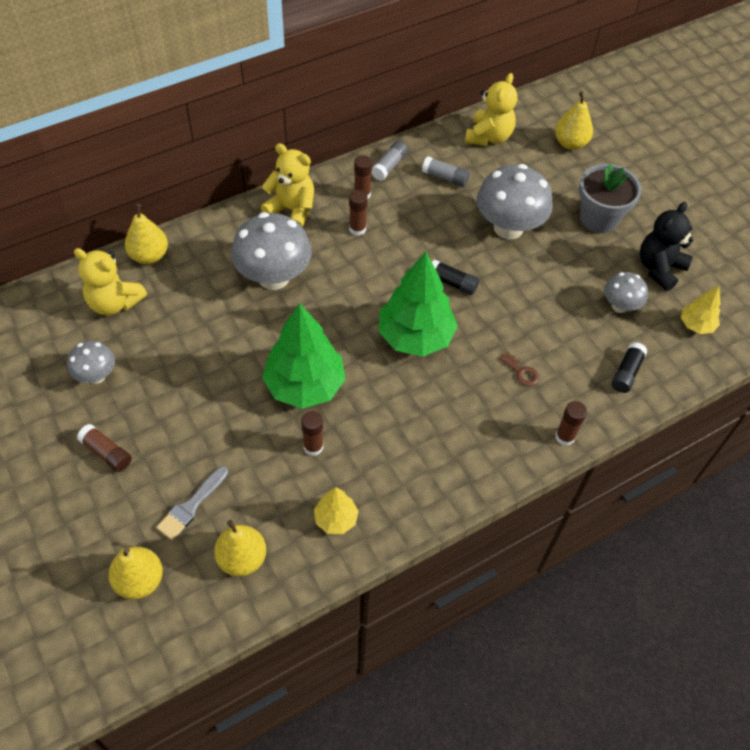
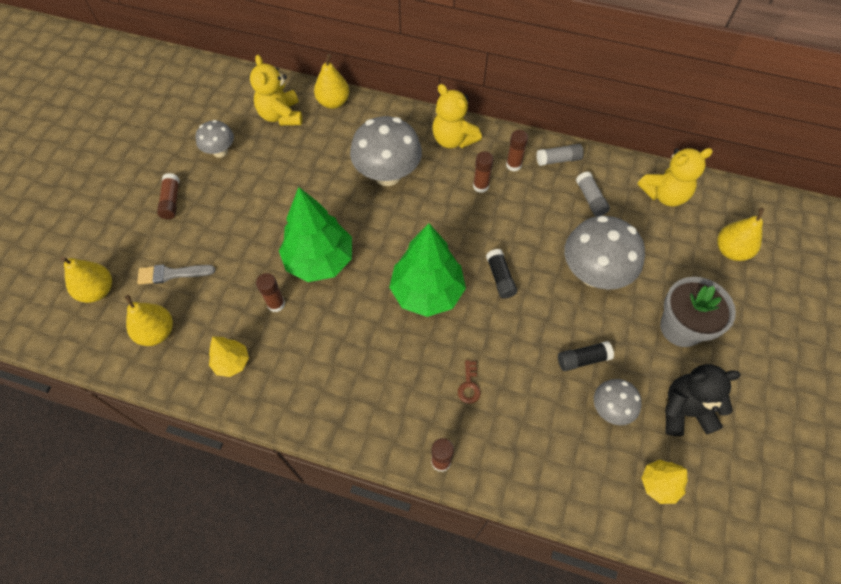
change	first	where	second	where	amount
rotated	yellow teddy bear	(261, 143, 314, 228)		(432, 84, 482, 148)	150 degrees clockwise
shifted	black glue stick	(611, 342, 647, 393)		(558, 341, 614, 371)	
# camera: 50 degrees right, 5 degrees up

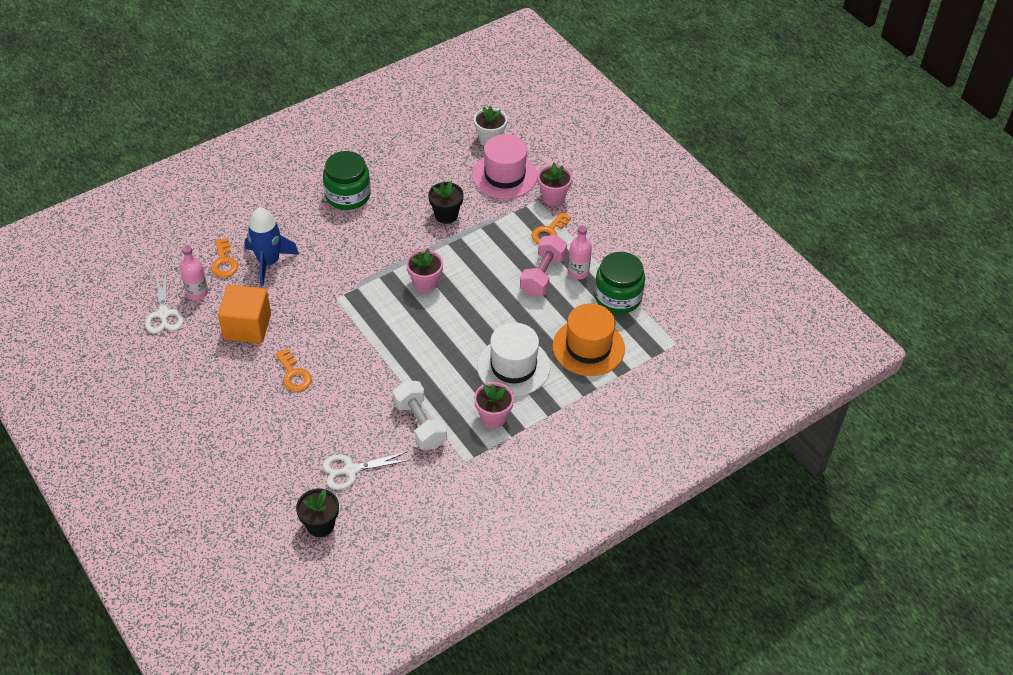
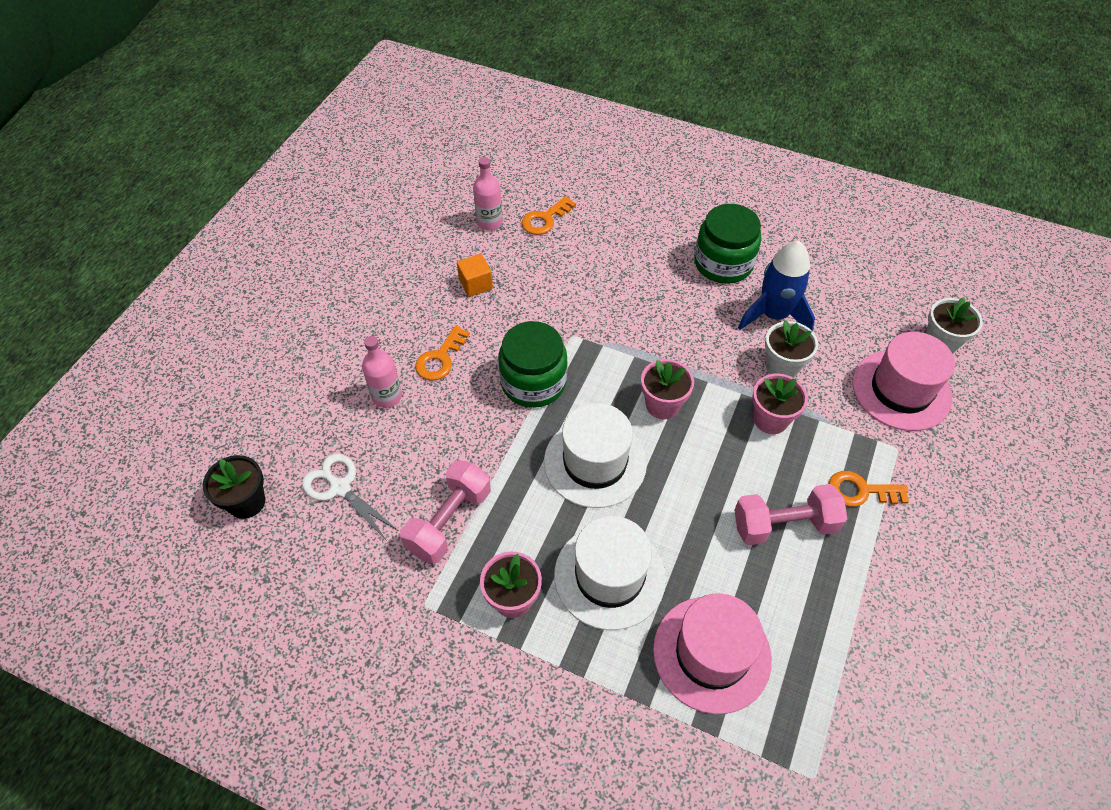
change	first	where	second	where	amount
shifted	pink flower pot	(537, 162, 572, 206)		(752, 374, 808, 434)	
repainted	black flower pot	(428, 181, 464, 224)	white flower pot	(765, 320, 818, 378)	
shifted	blue rocket	(245, 207, 299, 286)		(738, 241, 815, 331)	
shifted	pink bottle	(568, 225, 592, 279)		(362, 336, 402, 408)	
shifted	green jar	(594, 252, 645, 314)		(498, 321, 567, 408)	
gone	white scissors	(145, 273, 184, 334)			
scaled	orange cube	(218, 285, 271, 344)		(457, 254, 493, 297)	x0.54
repainted	orange hat	(553, 303, 625, 376)	pink hat	(653, 593, 772, 714)	
repainted	white dumbbell	(393, 381, 447, 450)	pink dumbbell	(400, 460, 491, 564)	
new			white hat	(544, 403, 647, 508)	
# camera: 60 degrees right, 5 degrees up

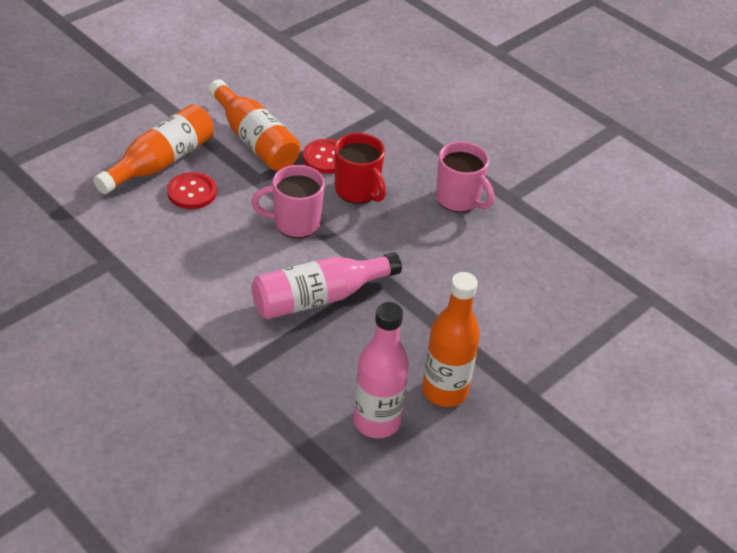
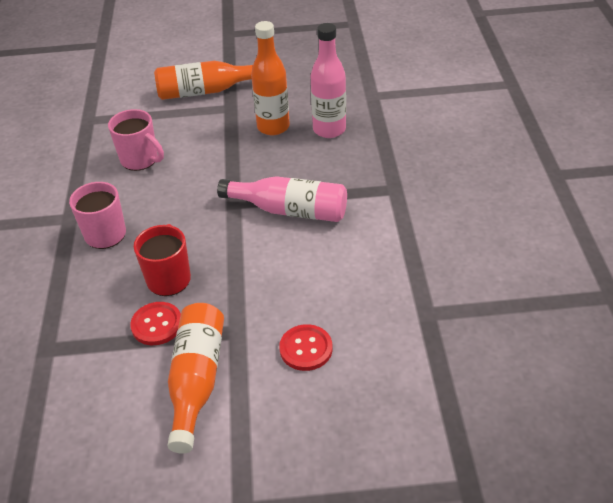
change	first	where	second	where	amount
shifted	orange bottle	(93, 104, 214, 194)		(154, 61, 253, 100)	
shifted	pink mug	(251, 165, 325, 238)		(108, 109, 164, 171)	
# camera: 135 degrees left, 0 degrees up

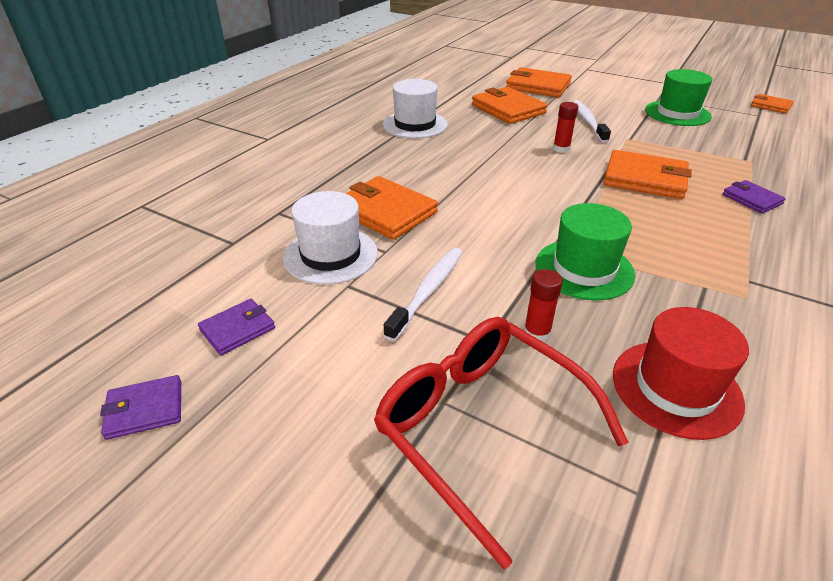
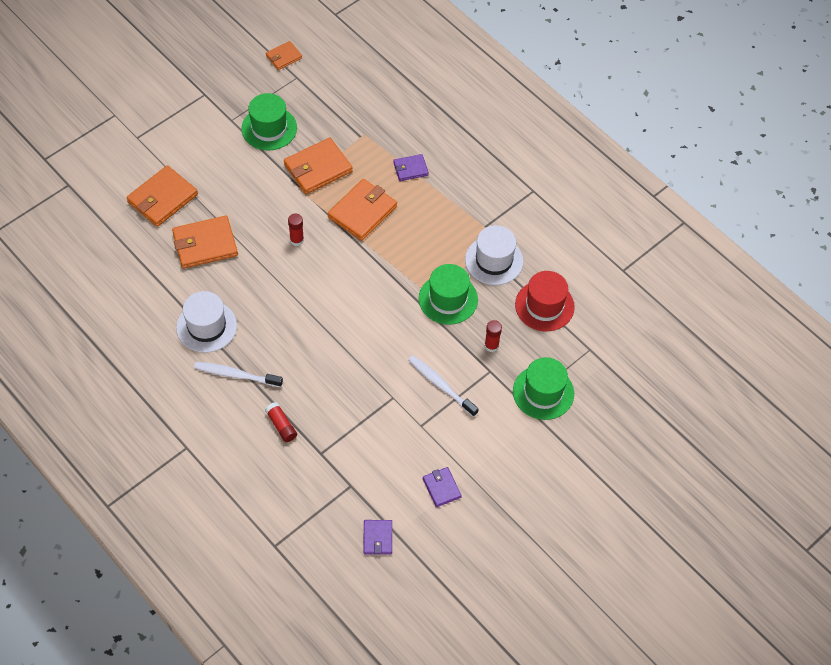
change	first	where	second	where	amount
shifted	white toothbrush	(572, 100, 611, 143)		(194, 362, 283, 387)	
shifted	orange wallet	(345, 176, 438, 240)		(284, 137, 353, 194)	
shifted	white hat	(283, 191, 378, 284)		(465, 225, 523, 285)	
swapped	red glasses	(374, 317, 628, 569)	green hat	(513, 357, 574, 420)	
shifted	purple wallet	(100, 375, 181, 440)		(363, 520, 392, 554)	
new			red glue stick	(265, 402, 297, 442)	
# camera: 75 degrees left, 20 degrees up

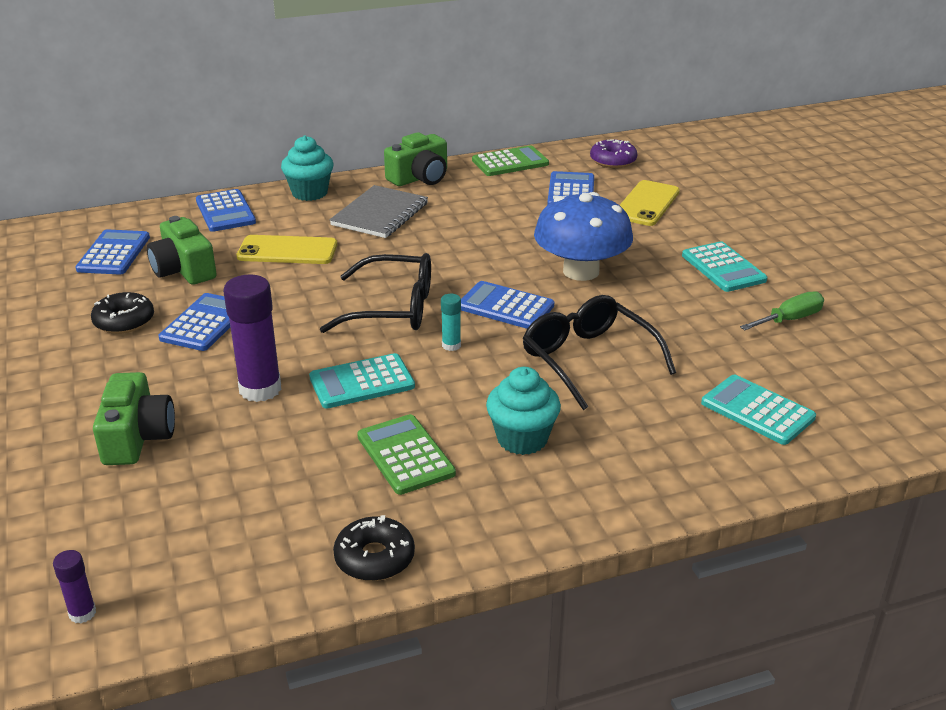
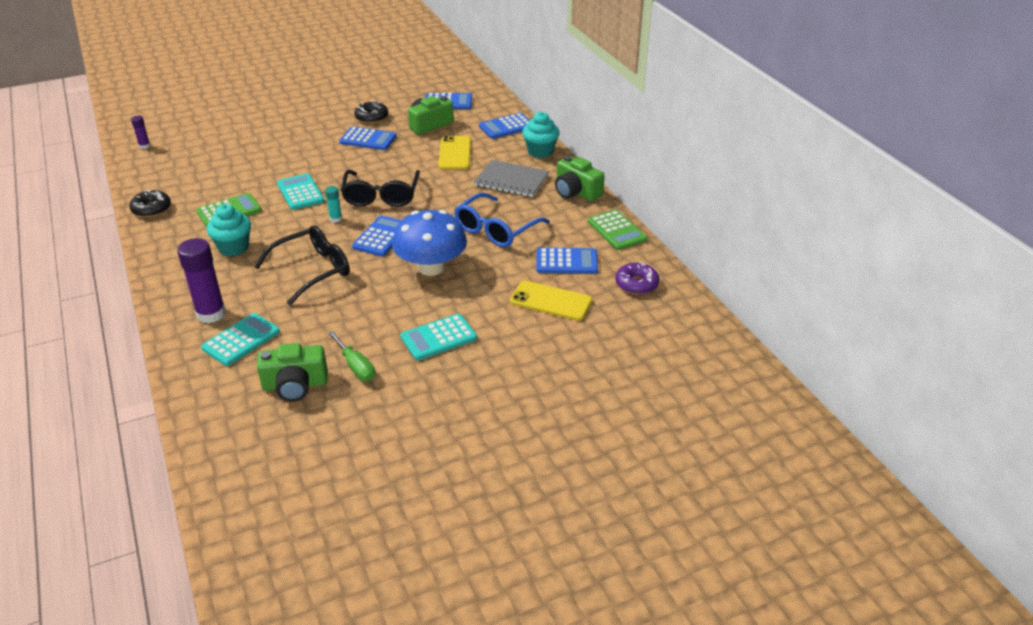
change	first	where	second	where	amount
shifted	purple glue stick	(223, 274, 281, 402)		(177, 238, 226, 323)	
shifted	green camera	(93, 372, 175, 465)		(257, 343, 327, 401)	
new			blue glasses	(454, 193, 550, 247)	
# camera: 85 degrees right, 5 degrees up

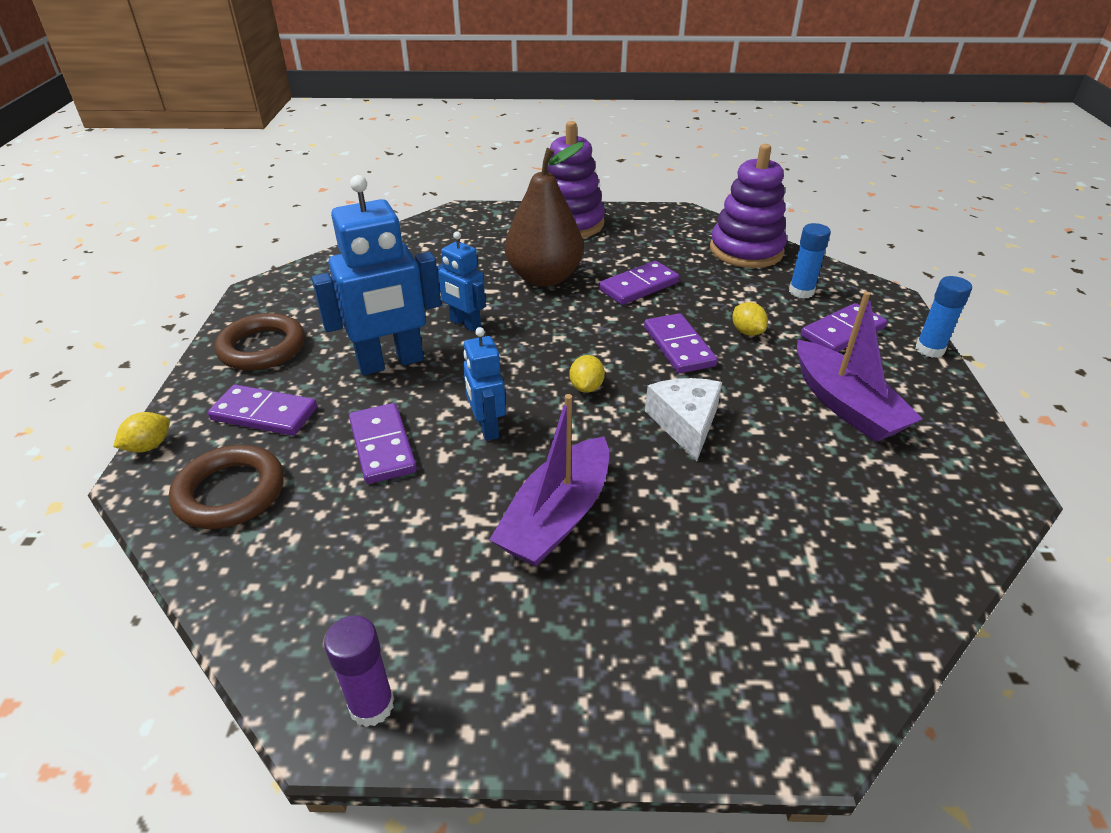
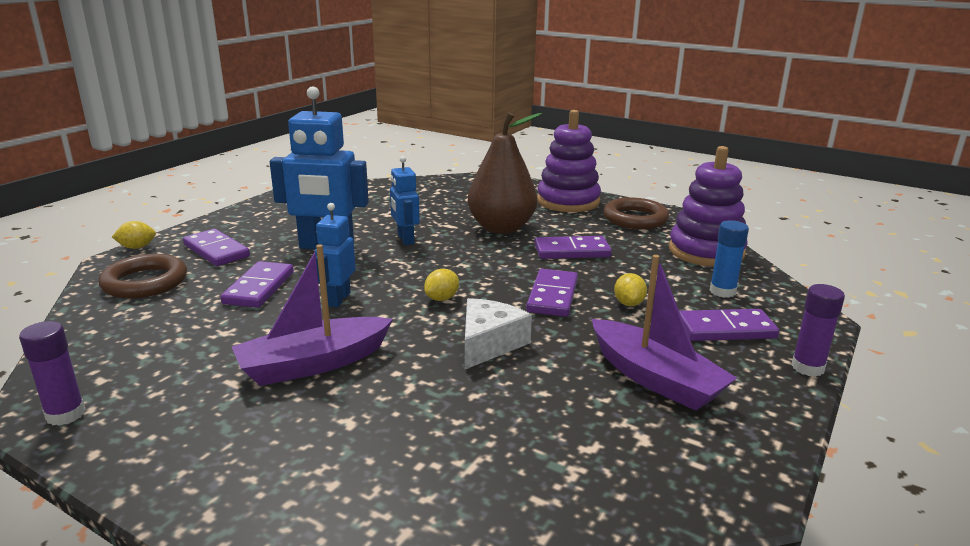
change	first	where	second	where	amount
repainted	blue glue stick	(916, 276, 972, 358)	purple glue stick	(791, 284, 845, 377)	
rotated	purple boat	(797, 292, 923, 442)		(592, 255, 737, 411)	45 degrees counterclockwise
shifted	brown ring	(214, 313, 305, 370)		(603, 197, 669, 229)	
# camera: 30 degrees right, 15 degrees down

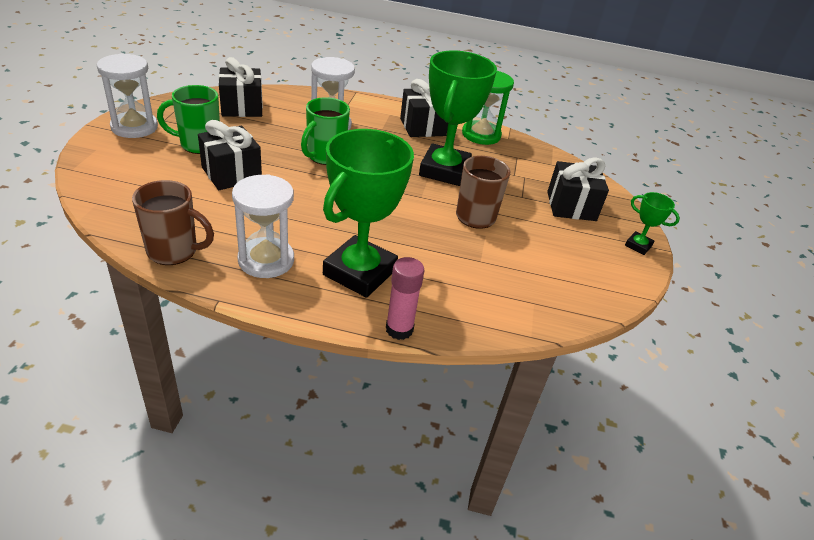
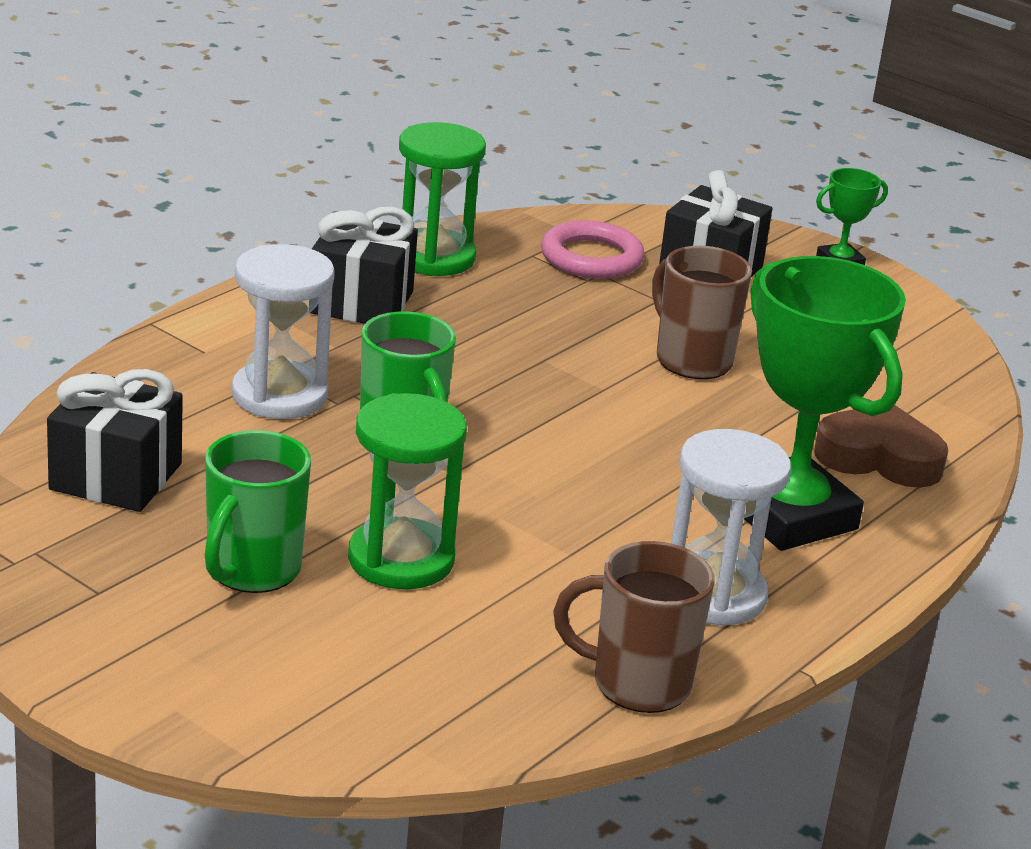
change	first	where	second	where	amount
gone	green trophy	(419, 50, 497, 186)			
gone	white hourglass	(97, 53, 158, 138)			
swapped	black gift	(198, 120, 262, 190)	green hourglass	(348, 393, 467, 589)	
rotated	brown mug	(132, 180, 214, 265)		(553, 541, 715, 713)	120 degrees counterclockwise
gone	pink glue stick	(386, 257, 424, 340)			
new			pink ring	(541, 220, 644, 279)	
new			brown heart	(814, 405, 948, 488)	
# camera: 60 degrees left, 10 degrees down

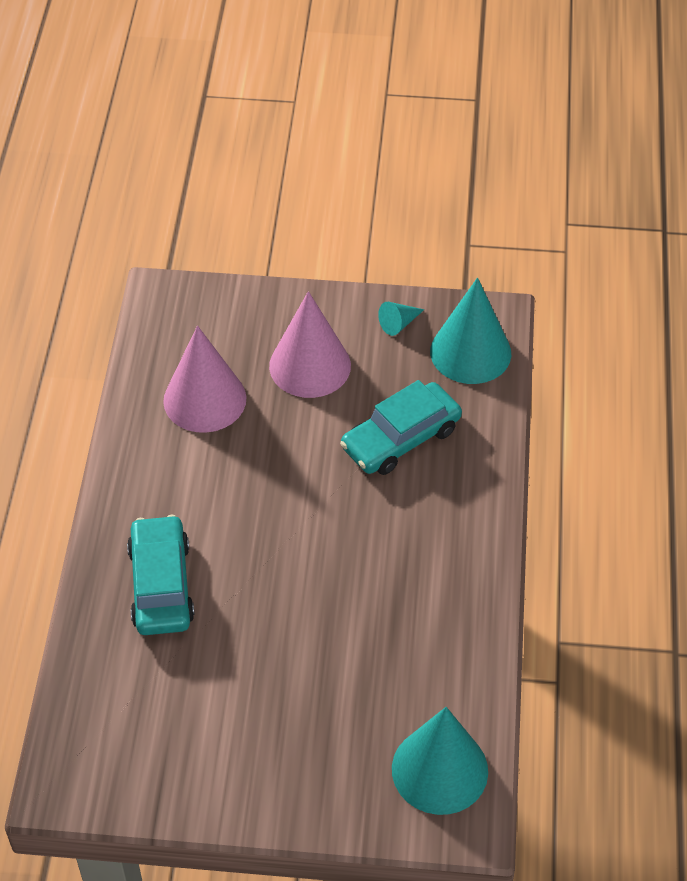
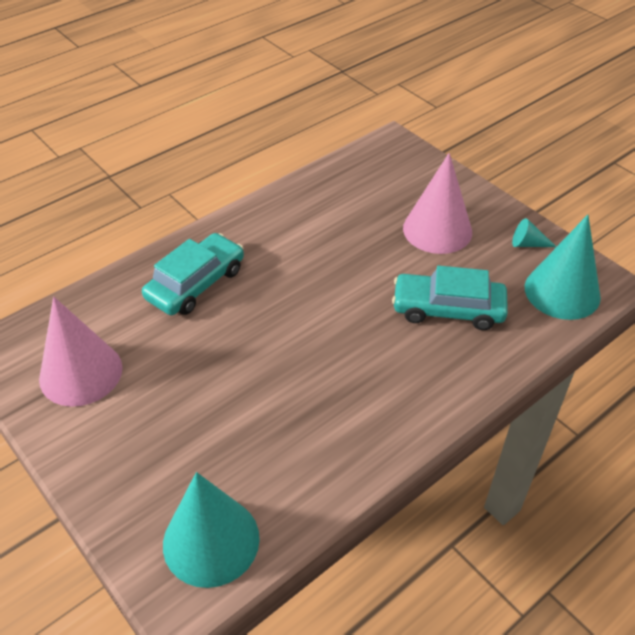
change	first	where	second	where	amount
shifted	pink cone	(163, 326, 247, 433)		(39, 297, 122, 407)	
# camera: 45 degrees right, 5 degrees down

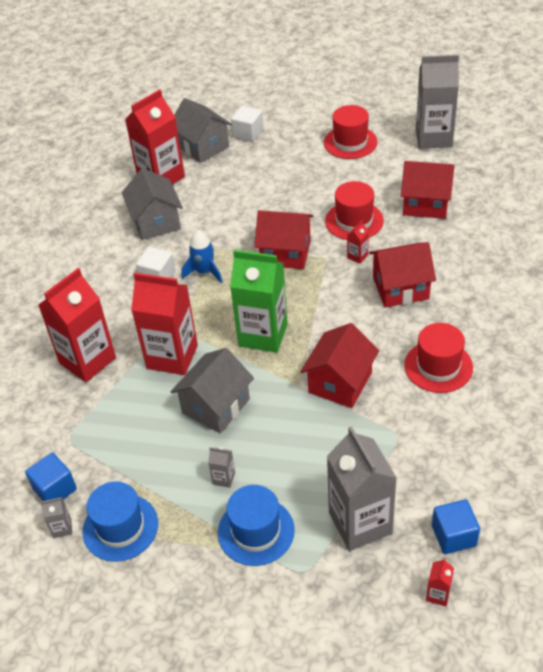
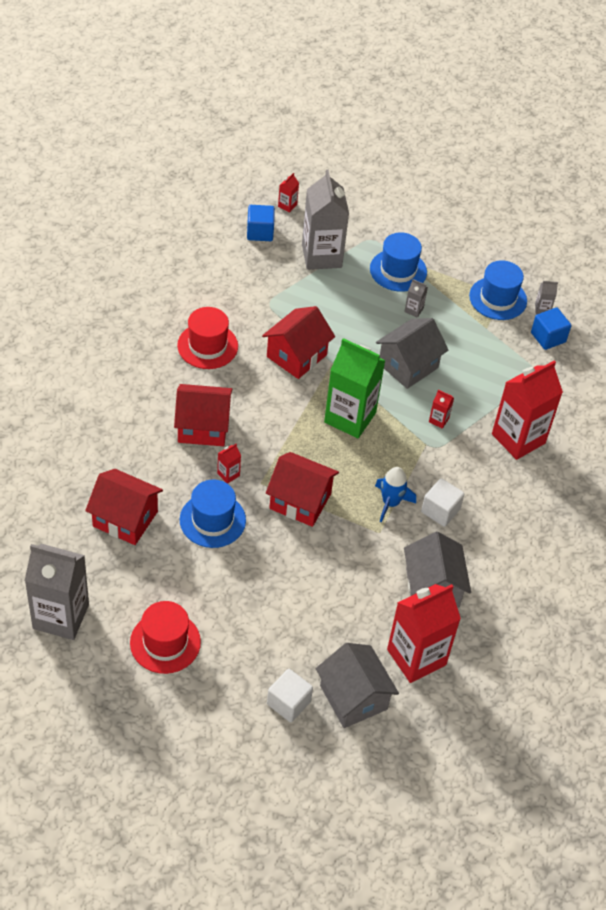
change	first	where	second	where	amount
repainted	red hat	(325, 181, 384, 240)	blue hat	(180, 480, 246, 548)	
scaled	red carton	(131, 272, 198, 375)		(429, 390, 454, 429)	x0.40
# camera: 175 degrees left, 5 degrees up

